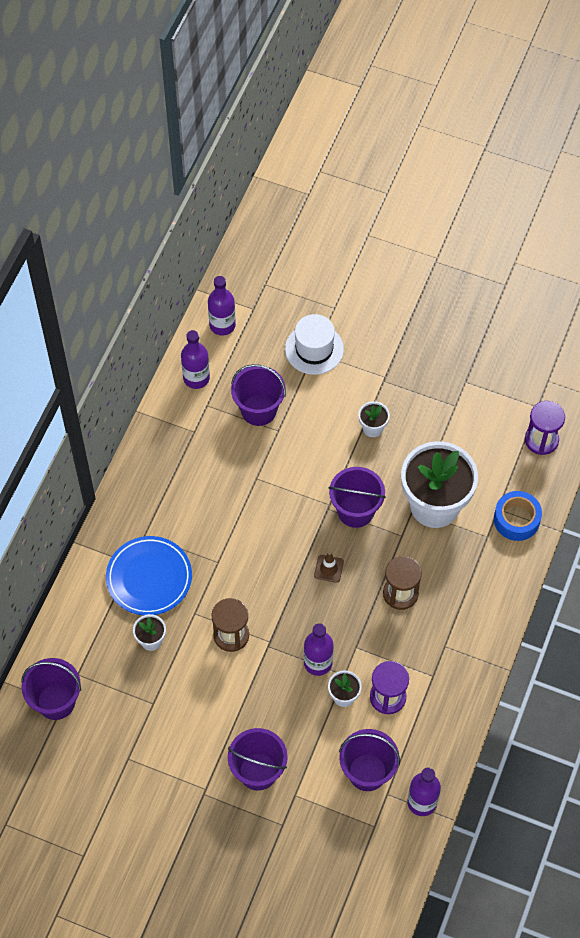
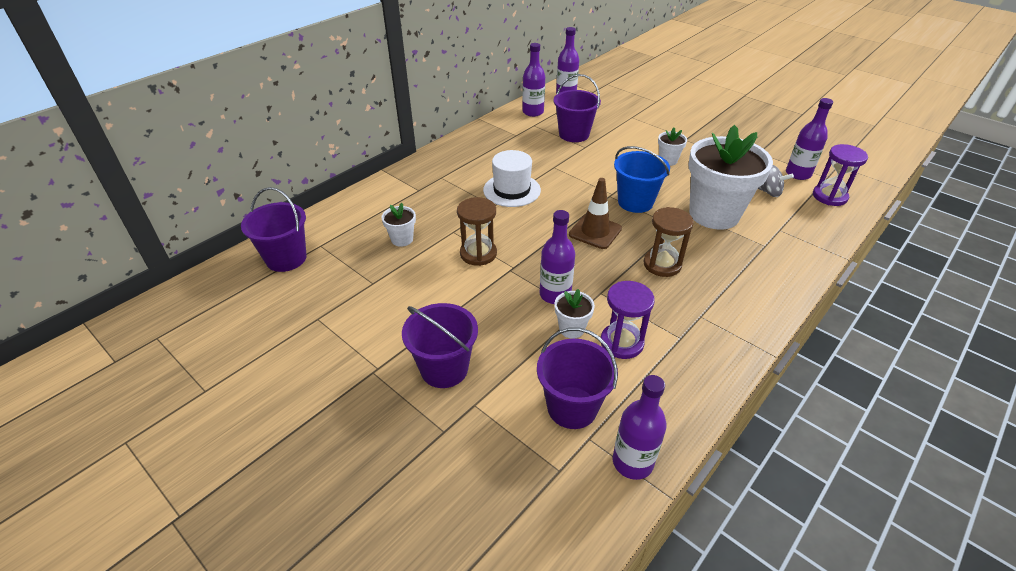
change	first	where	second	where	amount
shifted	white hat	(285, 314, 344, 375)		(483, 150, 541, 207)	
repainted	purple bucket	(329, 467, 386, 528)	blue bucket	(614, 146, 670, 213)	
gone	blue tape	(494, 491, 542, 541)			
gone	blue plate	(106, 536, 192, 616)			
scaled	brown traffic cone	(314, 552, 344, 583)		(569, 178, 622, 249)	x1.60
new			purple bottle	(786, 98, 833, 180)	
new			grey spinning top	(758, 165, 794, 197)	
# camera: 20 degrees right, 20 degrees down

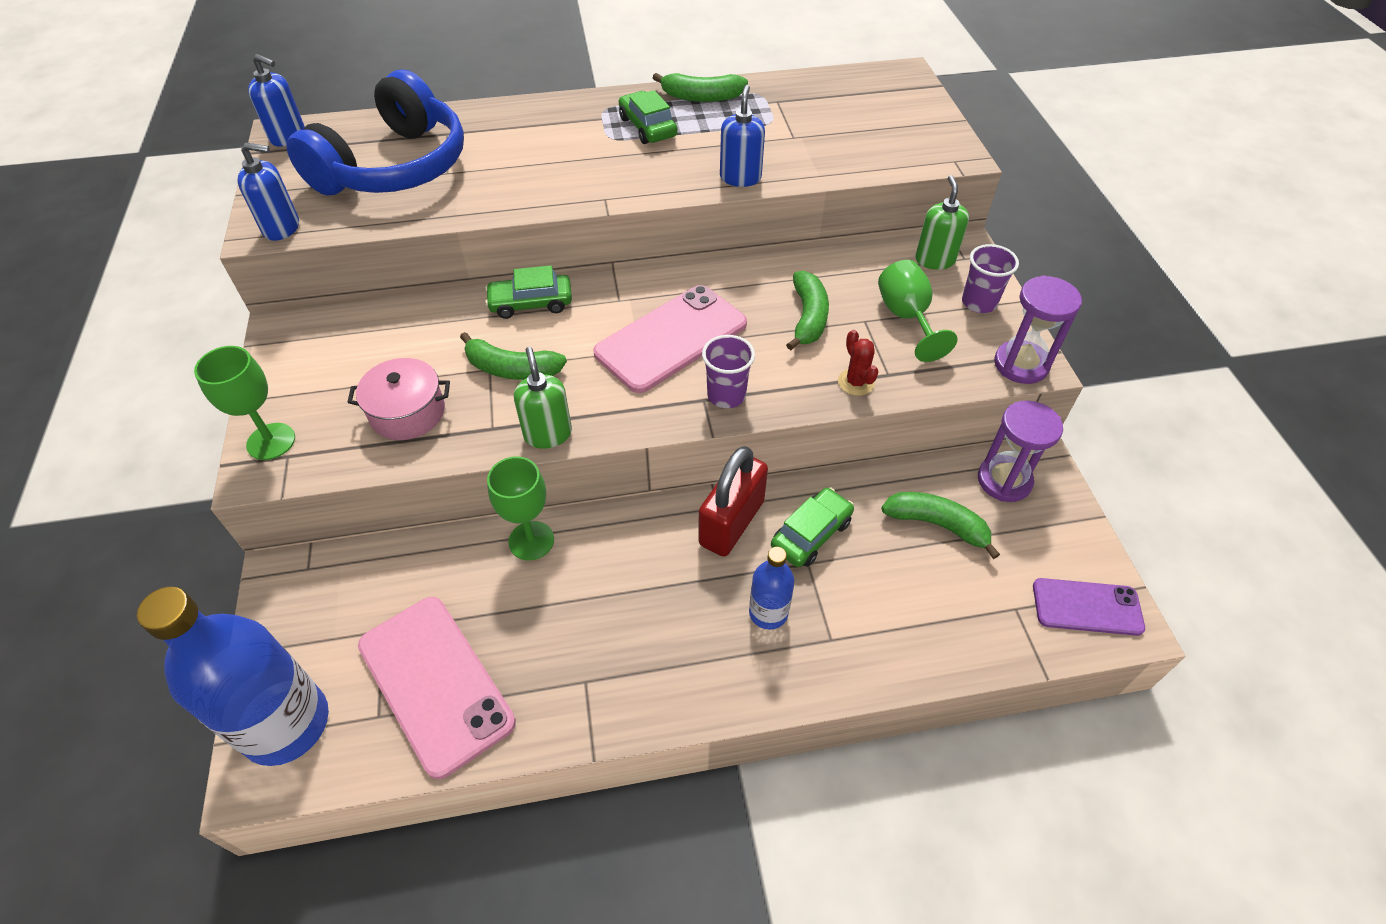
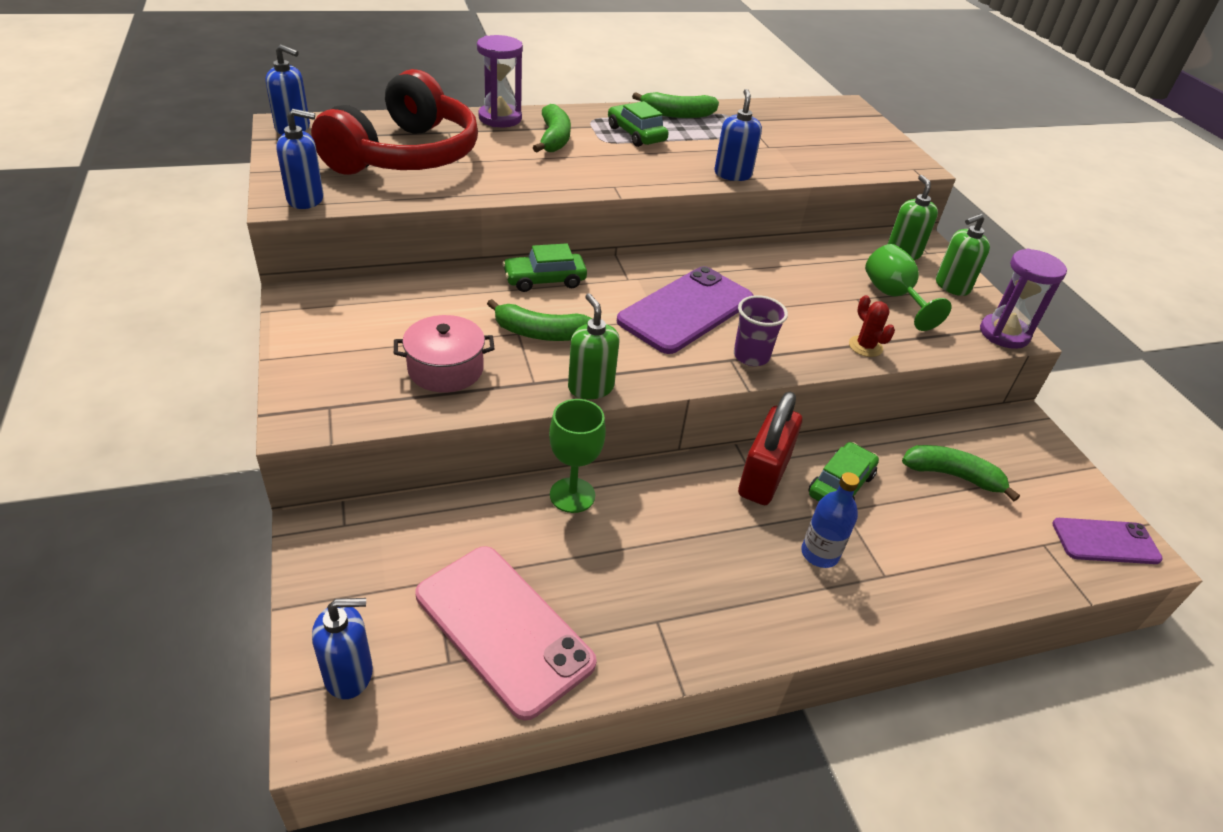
change	first	where	second	where	amount
repainted	blue headphones	(286, 70, 464, 196)	red headphones	(311, 69, 478, 175)	
swapped	purple cup	(962, 244, 1019, 313)	green soap dispenser	(936, 213, 990, 296)	
shifted	green banana	(786, 271, 829, 350)		(533, 104, 571, 152)	
repainted	pink phone	(593, 285, 747, 393)	purple phone	(617, 266, 754, 354)	
gone	green goblet	(194, 346, 295, 460)			
shifted	purple hourglass	(978, 400, 1063, 502)		(477, 35, 523, 127)	
swapped	blue bottle	(137, 587, 329, 766)	blue soap dispenser	(312, 598, 373, 699)	
# camera: 10 degrees left, 10 degrees down

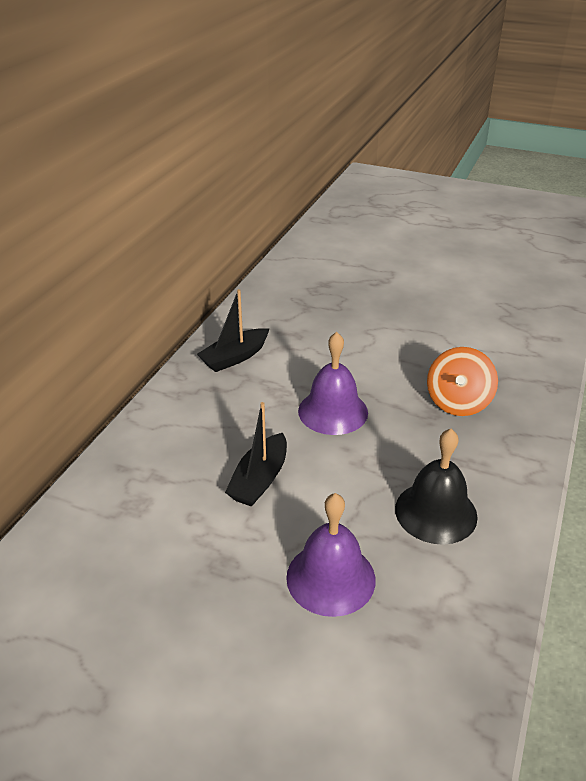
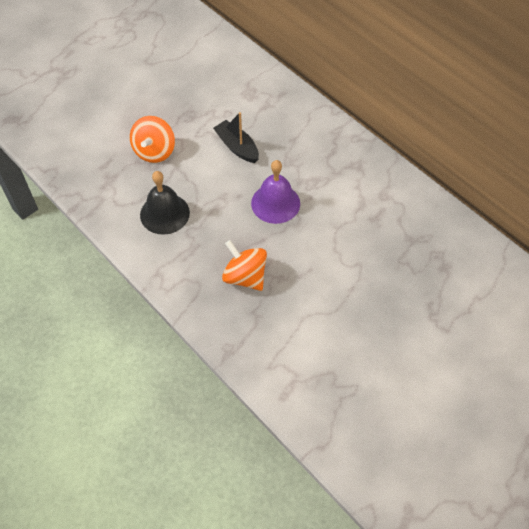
change	first	where	second	where	amount
gone	black boat	(197, 289, 269, 372)			
swapped	purple bell	(286, 493, 376, 617)	orange spinning top	(130, 116, 175, 163)	
# camera: 115 degrees right, 20 degrees up

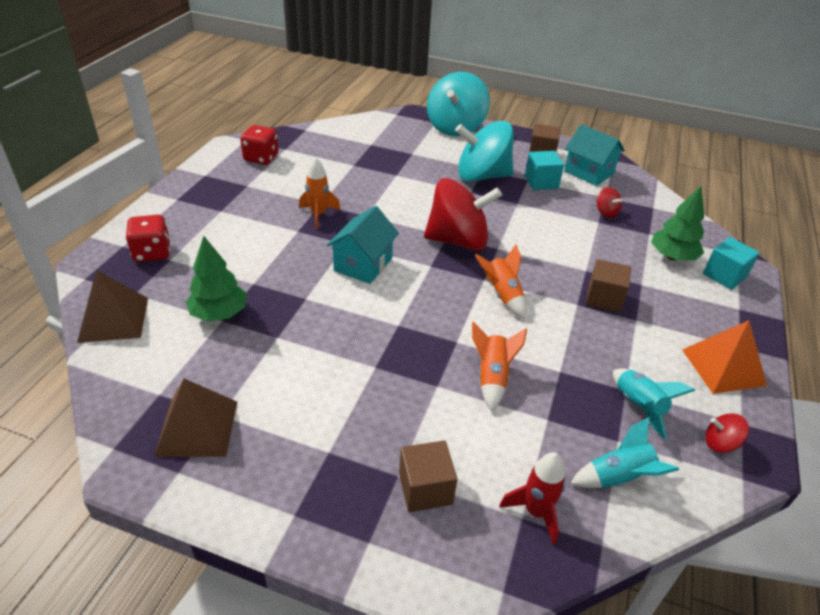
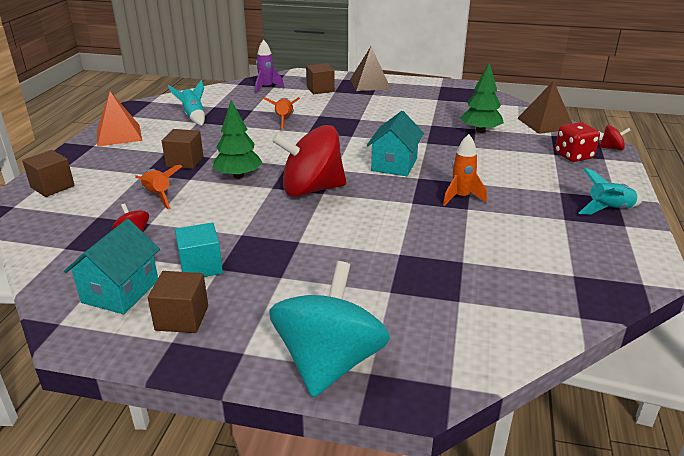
change	first	where	second	where	amount
gone	turquoise spinning top	(455, 121, 514, 182)			
rotated	turquoise house	(564, 124, 625, 186)		(64, 219, 160, 314)	75 degrees clockwise
gone	red dice	(240, 125, 279, 165)			
shifted	green tree	(651, 186, 704, 261)		(213, 100, 263, 179)	
repainted	turquoise cube	(703, 237, 760, 290)	brown cube	(22, 150, 74, 197)	
shifted	orange rocket	(475, 244, 527, 319)		(135, 165, 182, 210)	
shifted	brown pyramid	(154, 379, 237, 457)		(350, 47, 391, 91)	
shifted	red spinning top	(705, 413, 749, 453)		(599, 125, 631, 150)	
shifted	turquoise rocket	(570, 417, 679, 488)		(579, 168, 642, 214)	
repainted	red rocket	(499, 452, 566, 545)	purple rocket	(255, 40, 284, 94)	
# camera: 175 degrees right, 10 degrees down

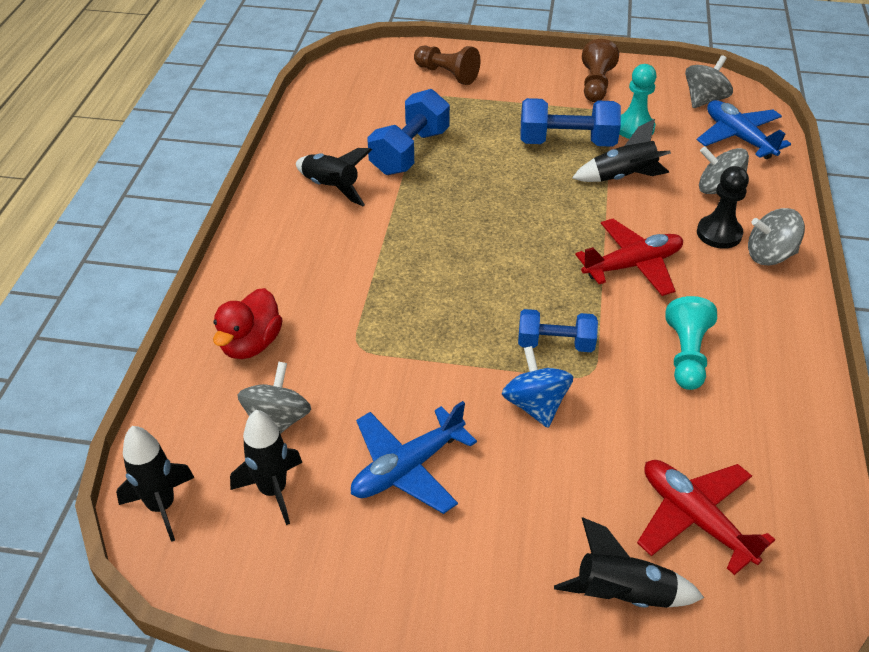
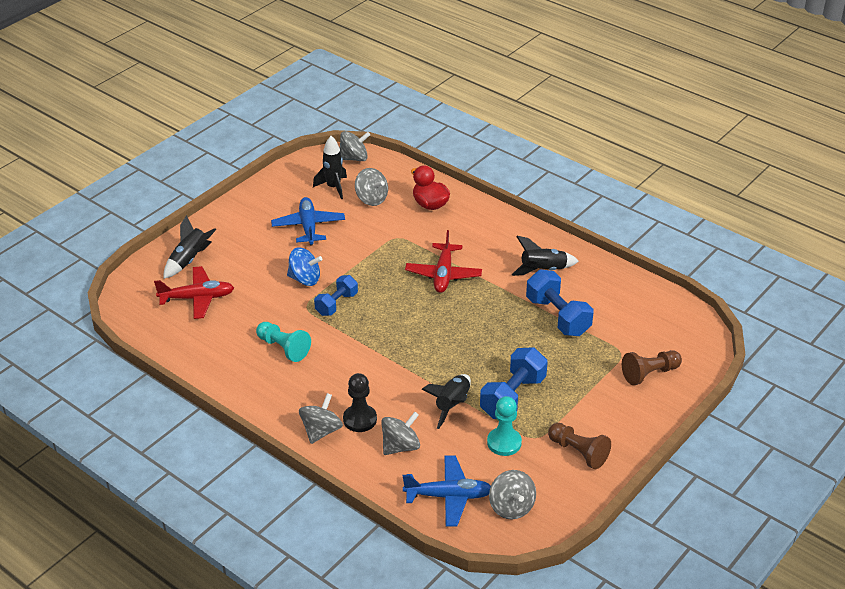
change	first	where	second	where	amount
shifted	red plane	(575, 219, 683, 296)		(405, 230, 482, 293)	
swapped	black rocket	(116, 426, 195, 542)	grey spinning top	(340, 131, 370, 161)	
# camera: 120 degrees right, 5 degrees down

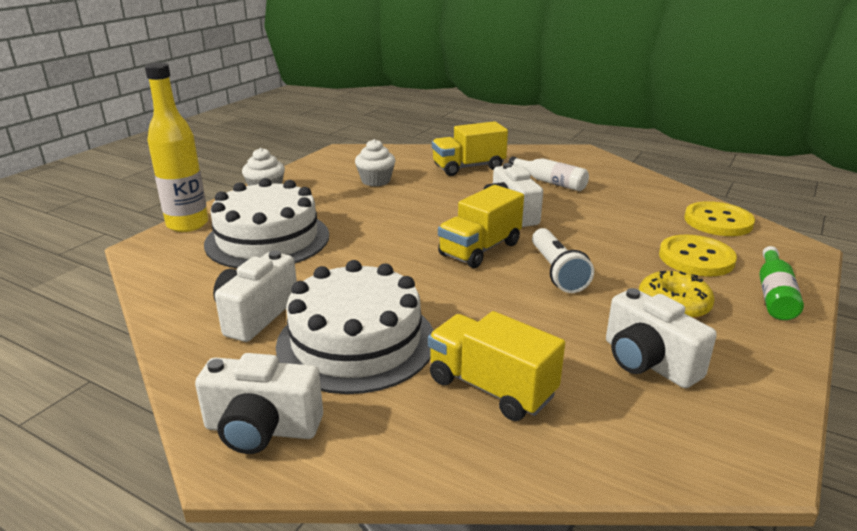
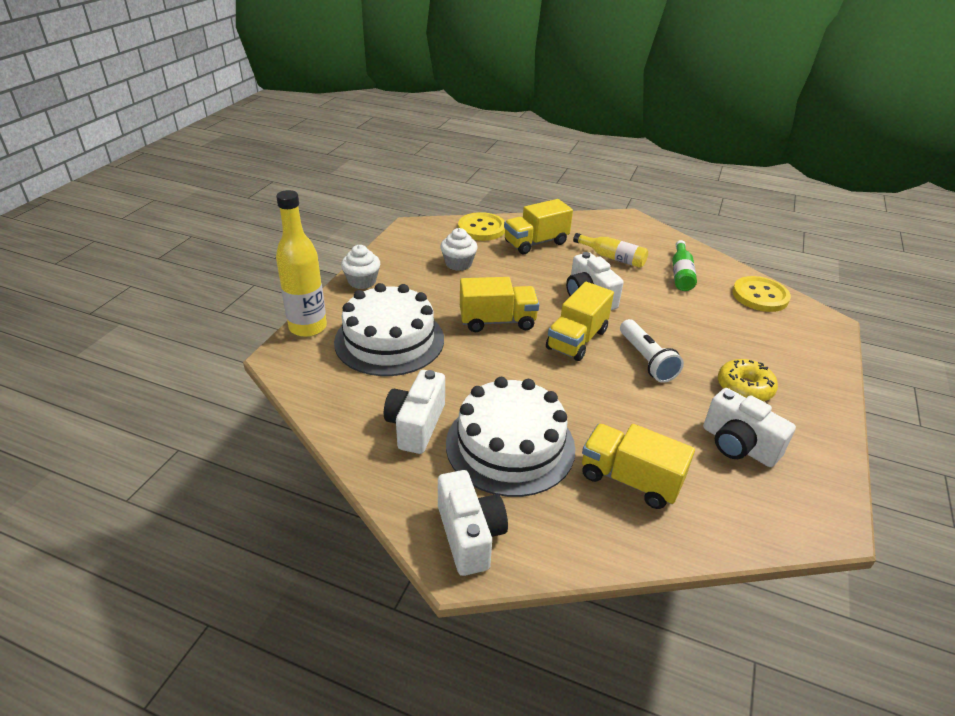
change	first	where	second	where	amount
repainted	white bottle	(508, 156, 589, 191)	yellow bottle	(573, 233, 648, 268)	
shifted	yellow button	(659, 235, 737, 277)		(458, 212, 505, 241)	
shifted	green bottle	(759, 246, 804, 320)		(672, 240, 697, 291)	
rotated	white camera	(195, 353, 323, 454)		(438, 470, 508, 576)	105 degrees counterclockwise
new			yellow truck	(460, 277, 539, 332)	
# camera: 10 degrees left, 10 degrees up

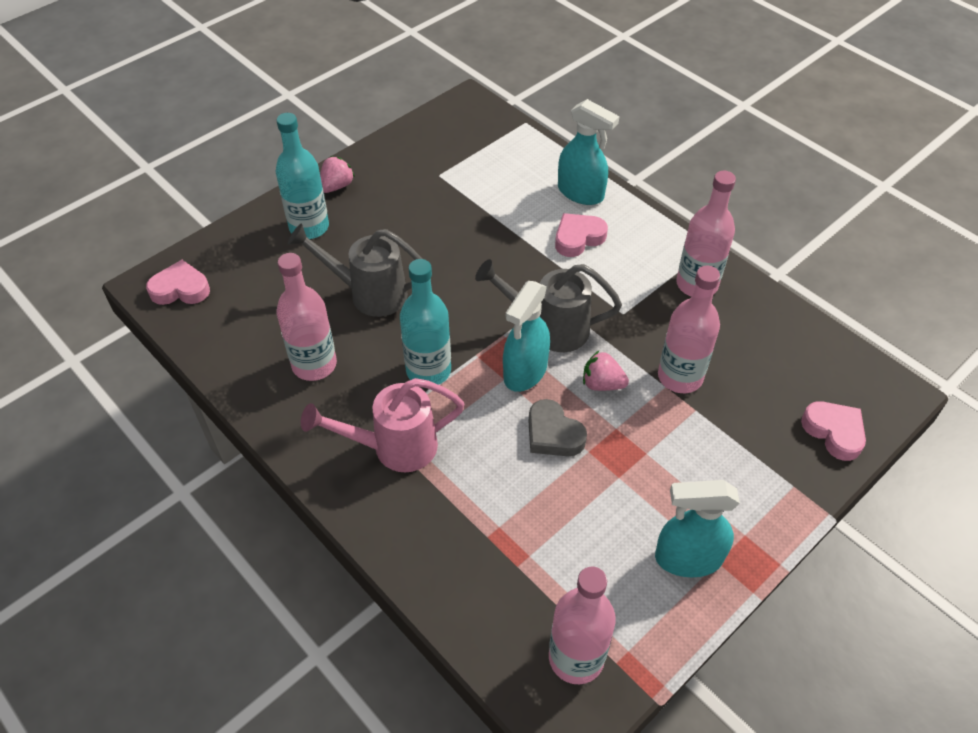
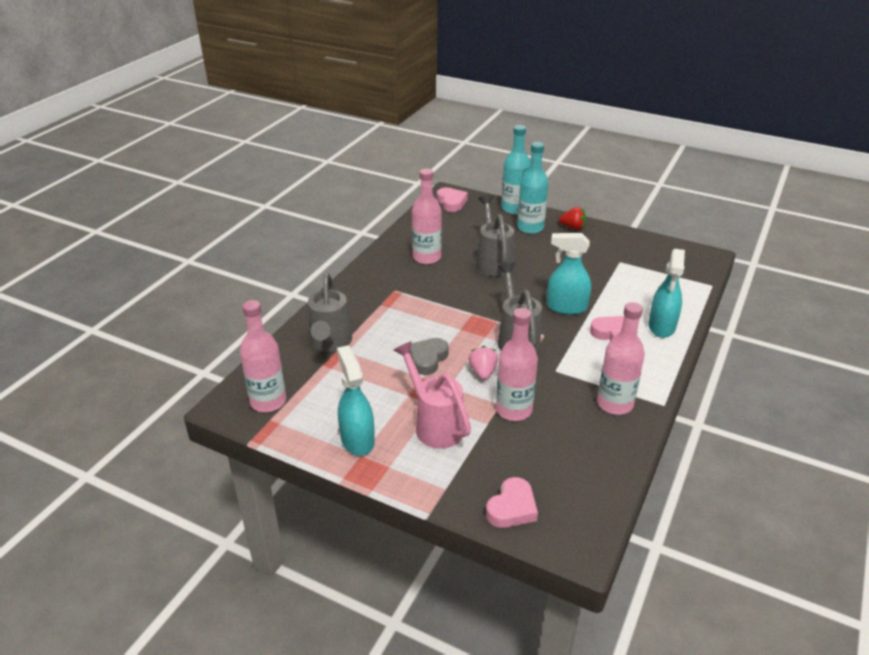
change	first	where	second	where	amount
repainted	pink strawberry	(320, 156, 355, 193)	red strawberry	(559, 207, 586, 230)	
shifted	turquoise bottle	(400, 259, 451, 385)		(501, 125, 530, 214)	
shifted	turquoise spray bottle	(503, 281, 550, 392)		(547, 233, 591, 315)	
shifted	pink watering can	(301, 378, 464, 472)		(393, 341, 471, 449)	
new			grey watering can	(308, 273, 352, 352)	
# camera: 70 degrees right, 15 degrees down

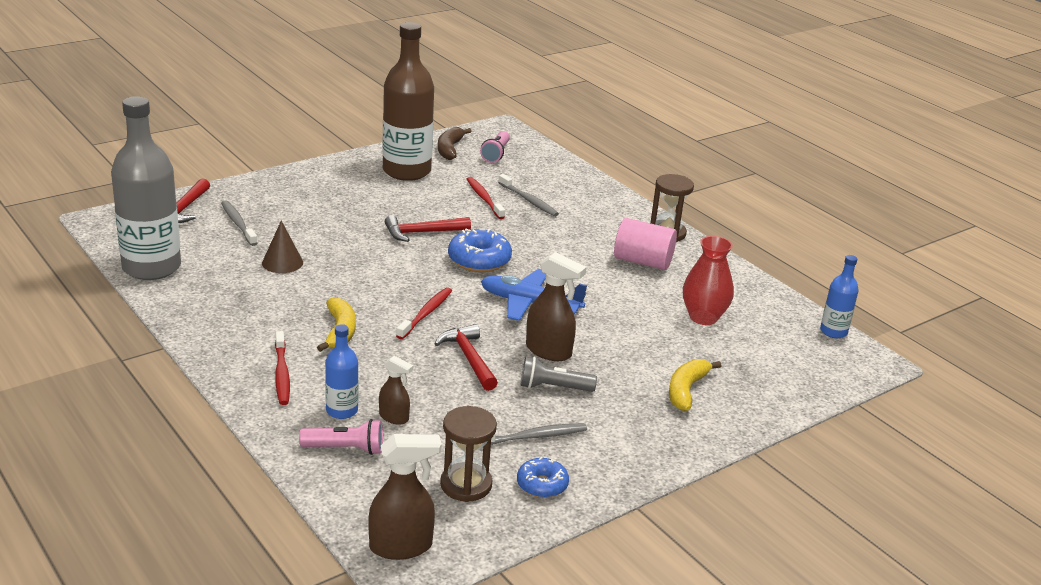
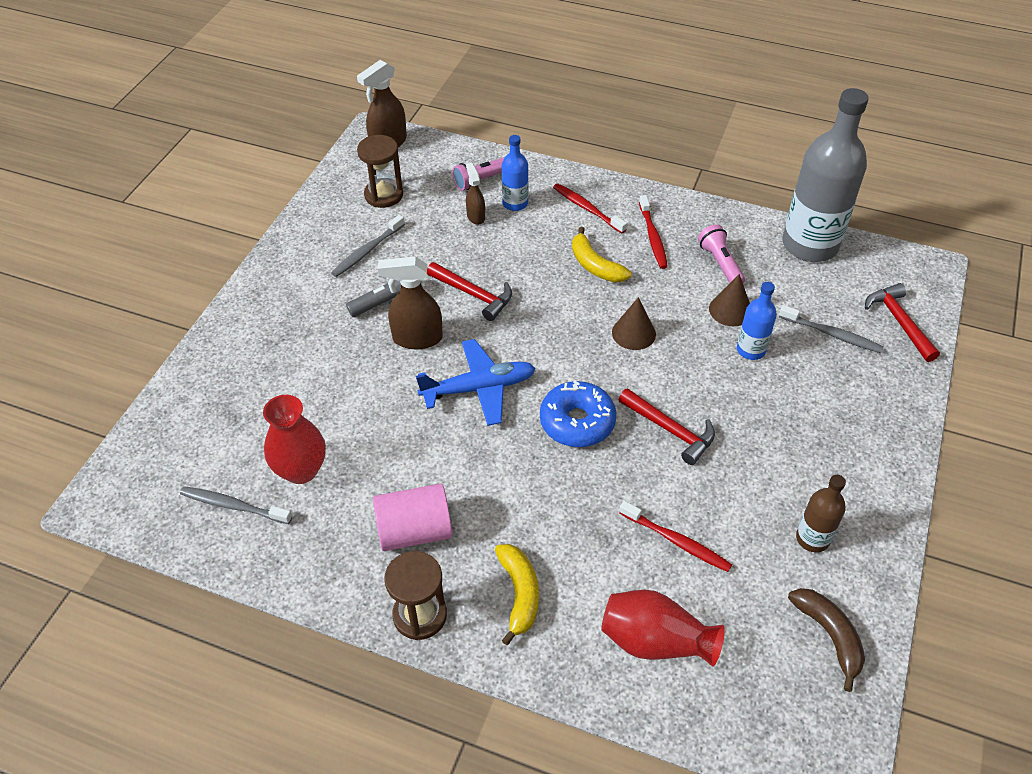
change	first	where	second	where	amount
scaled	brown bottle	(382, 22, 434, 181)		(796, 475, 846, 553)	x0.48
shifted	pink flashlight	(480, 131, 510, 163)		(698, 224, 745, 283)	
shifted	grey toothbrush	(498, 174, 559, 217)		(180, 486, 292, 524)	
rotated	red hammer	(385, 215, 471, 242)		(618, 388, 715, 465)	90 degrees clockwise
shifted	blue bottle	(820, 255, 859, 338)		(737, 282, 777, 360)	
shifted	red toothbrush	(396, 287, 452, 339)		(639, 195, 668, 269)	
rotated	brown spray bottle	(379, 356, 413, 425)		(466, 163, 485, 225)	75 degrees clockwise
shifted	yellow banana	(669, 359, 721, 411)		(495, 544, 539, 645)	
gone	blue donut	(517, 457, 569, 498)			
new			brown cone	(612, 297, 656, 350)	
new			red vase	(601, 590, 725, 667)	
# camera: 150 degrees right, 20 degrees up

